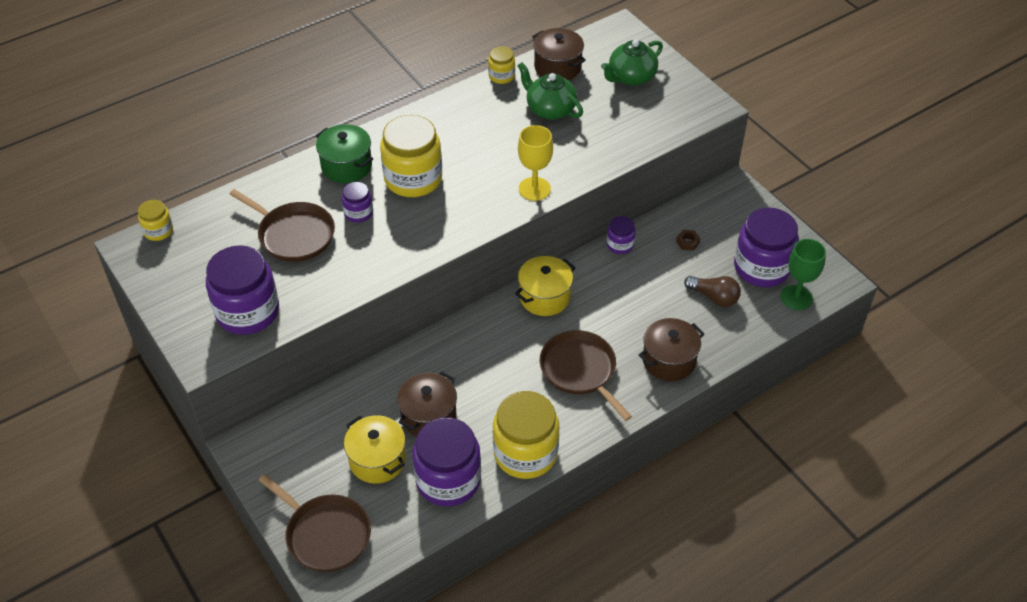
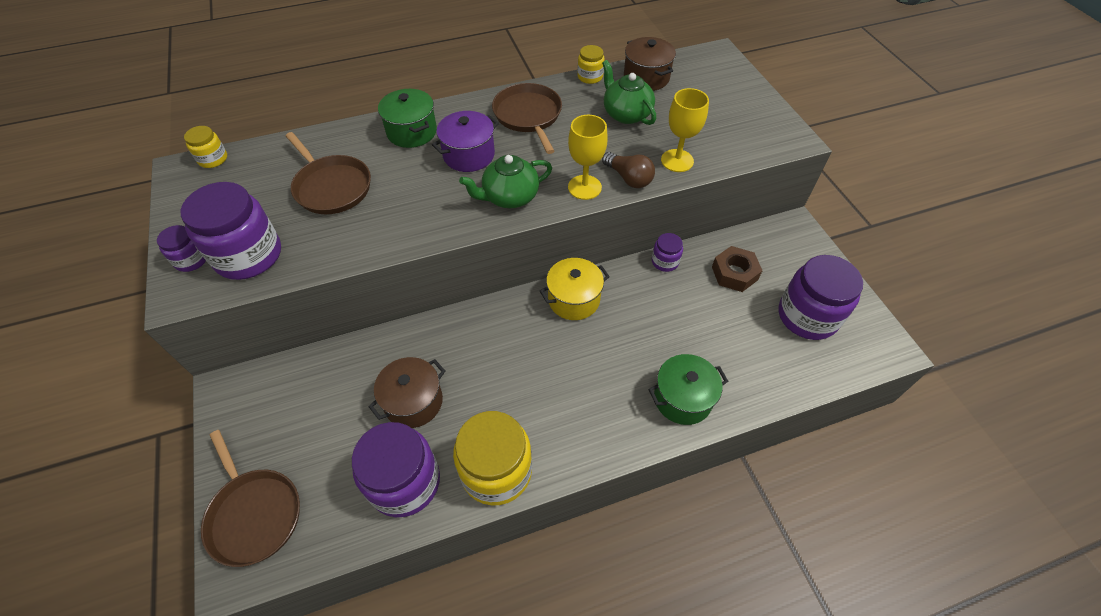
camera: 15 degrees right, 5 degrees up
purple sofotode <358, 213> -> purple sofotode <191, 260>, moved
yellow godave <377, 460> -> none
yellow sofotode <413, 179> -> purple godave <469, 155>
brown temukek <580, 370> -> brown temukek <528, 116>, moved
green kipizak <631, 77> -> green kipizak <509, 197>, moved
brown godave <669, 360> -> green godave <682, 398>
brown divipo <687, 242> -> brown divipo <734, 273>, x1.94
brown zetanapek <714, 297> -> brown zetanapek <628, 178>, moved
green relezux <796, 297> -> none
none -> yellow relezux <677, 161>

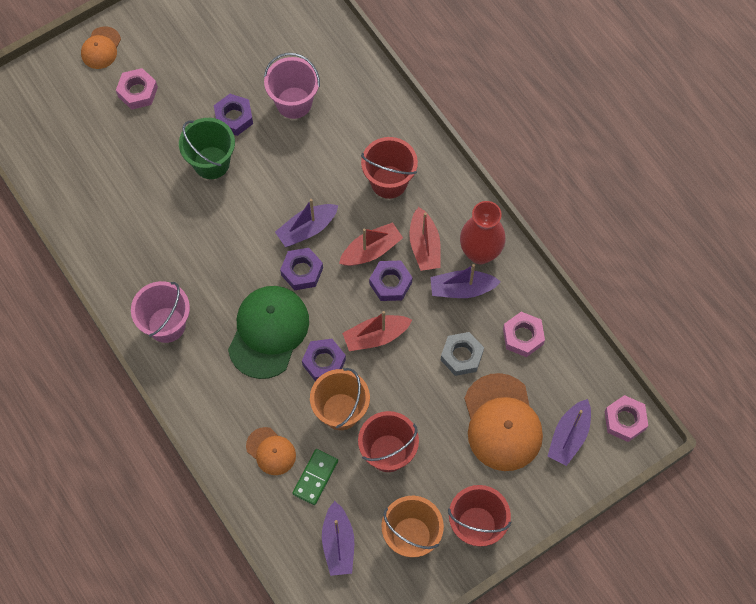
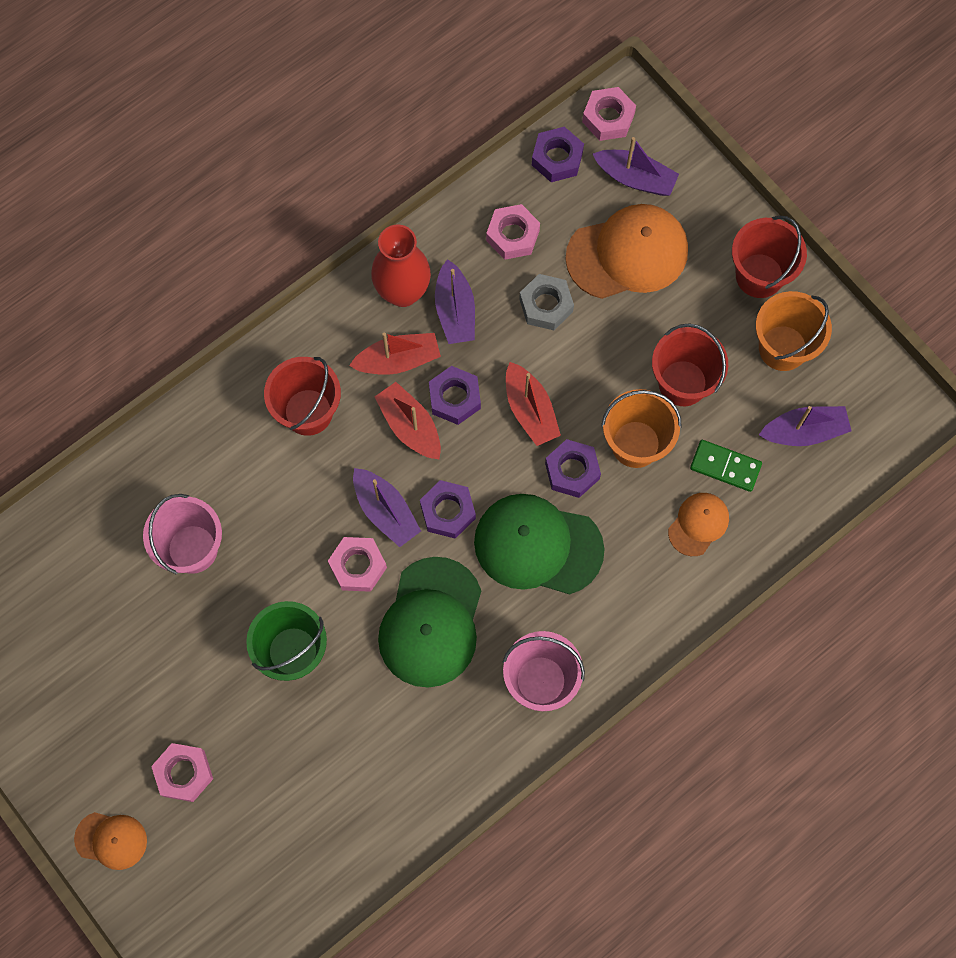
camera: 95 degrees left, 5 degrees up
purple divipo <234, 117> -> purple divipo <557, 158>, moved
none -> pink divipo <358, 566>
none -> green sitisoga <431, 622>

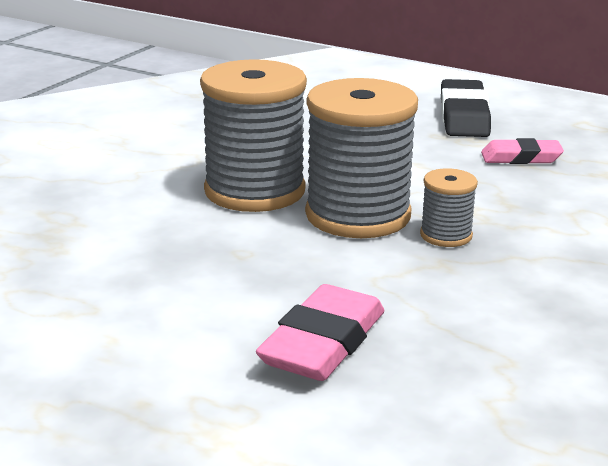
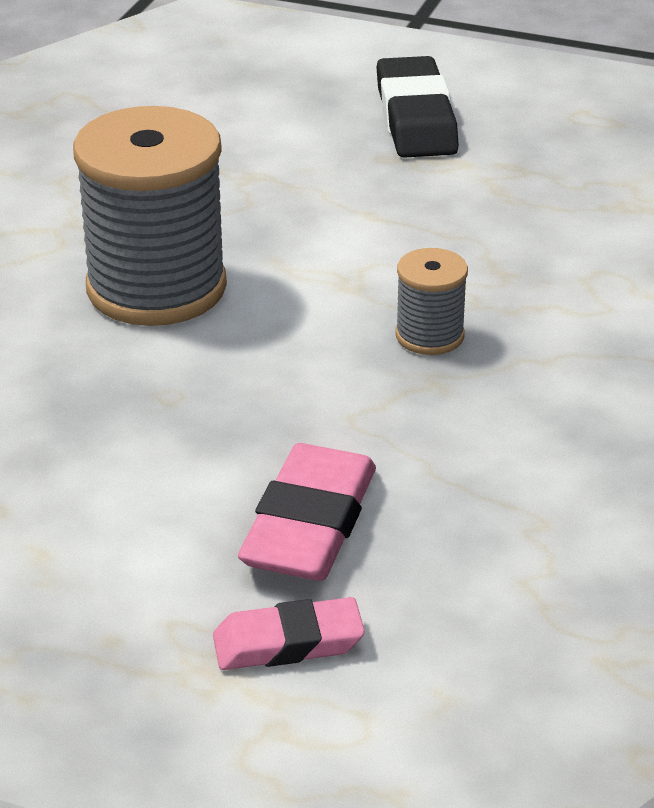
camera: 10 degrees left, 10 degrees up
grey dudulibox <358, 215> -> none
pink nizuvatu <521, 158> -> pink nizuvatu <288, 643>, moved

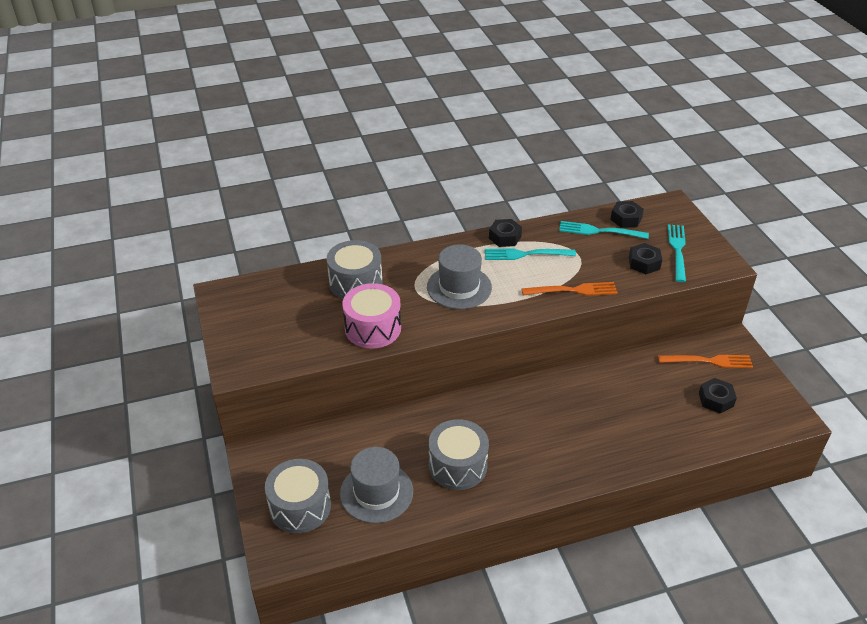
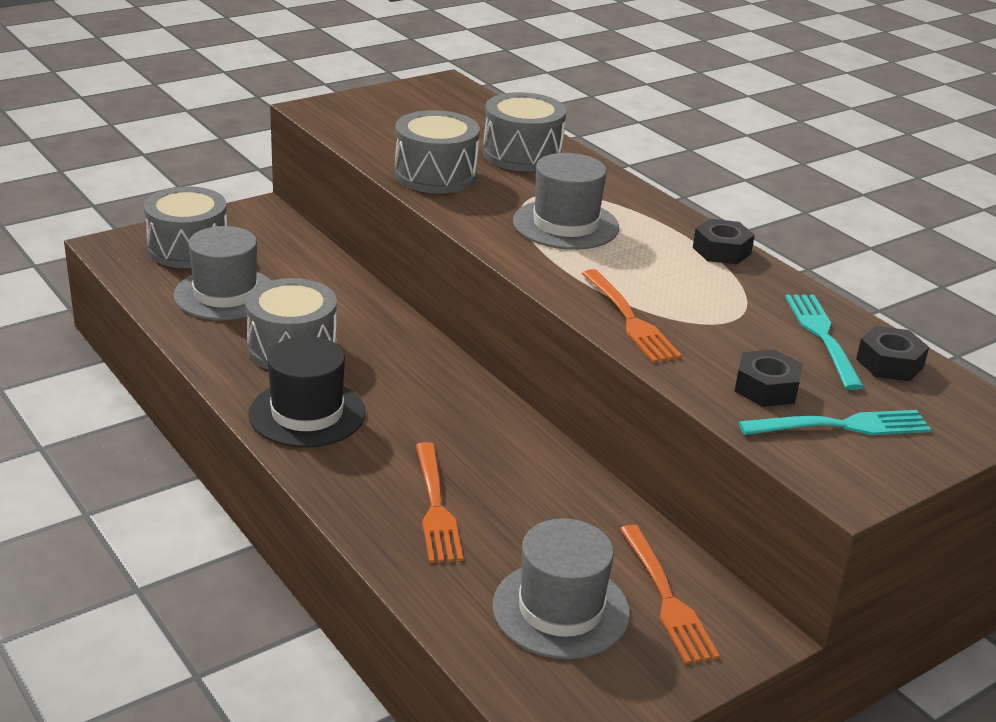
camera: 70 degrees right, 10 degrees down
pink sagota <373, 328> -> grey sagota <435, 175>
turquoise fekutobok <525, 254> -> none
black divipo <716, 400> -> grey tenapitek <561, 610>
none -> black tenapitek <307, 413>
none -> orange fekutobok <435, 506>

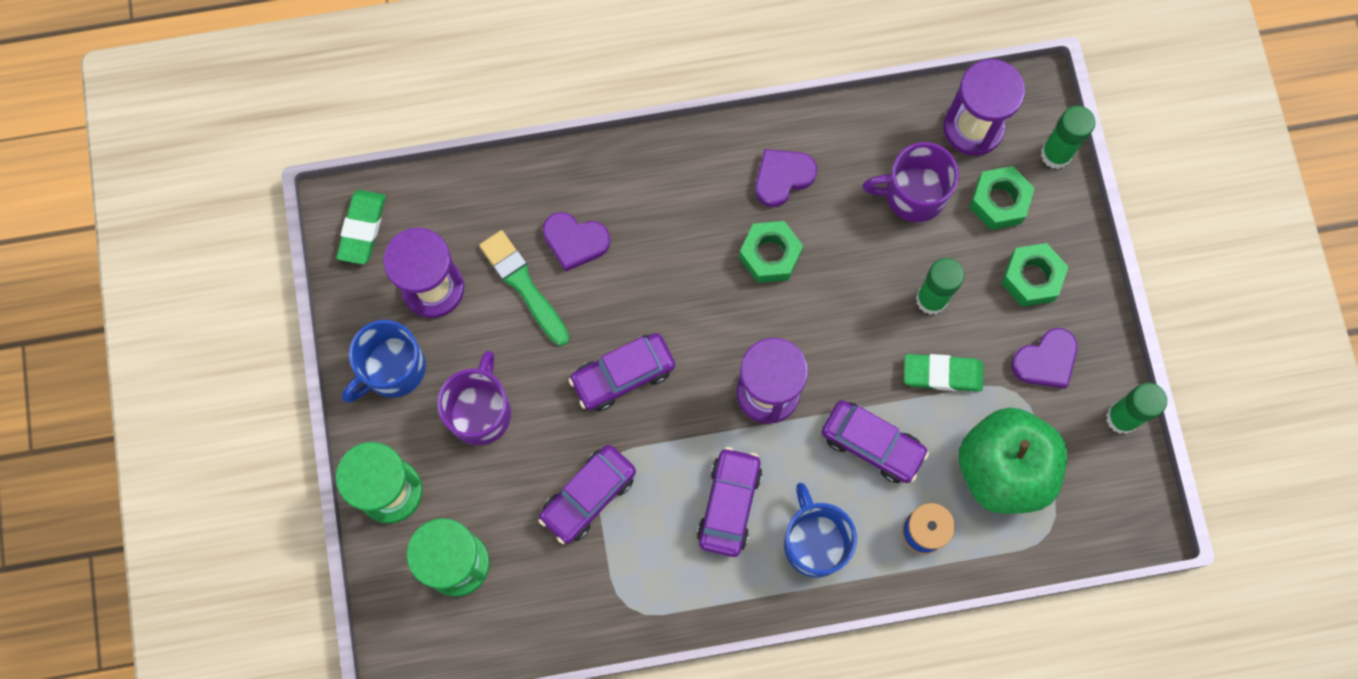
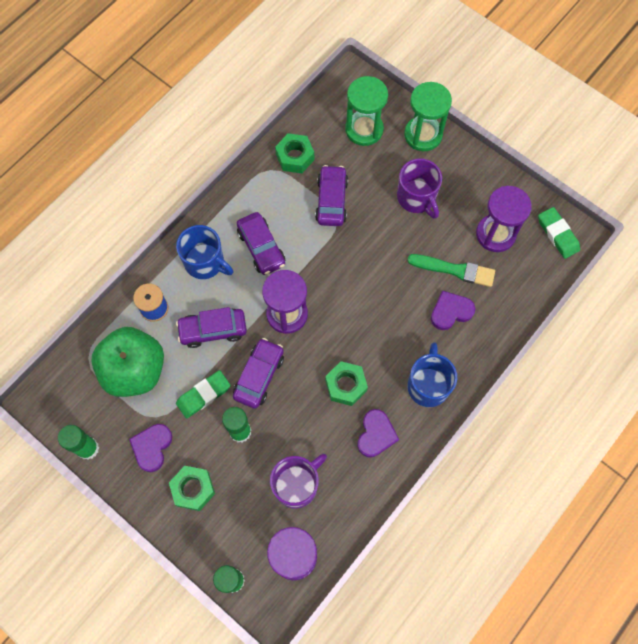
camera: 140 degrees right, 5 degrees down
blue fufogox <393, 369> -> blue fufogox <428, 385>, moved
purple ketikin <623, 375> -> purple ketikin <259, 376>, moved
green divipo <999, 202> -> green divipo <295, 157>, moved

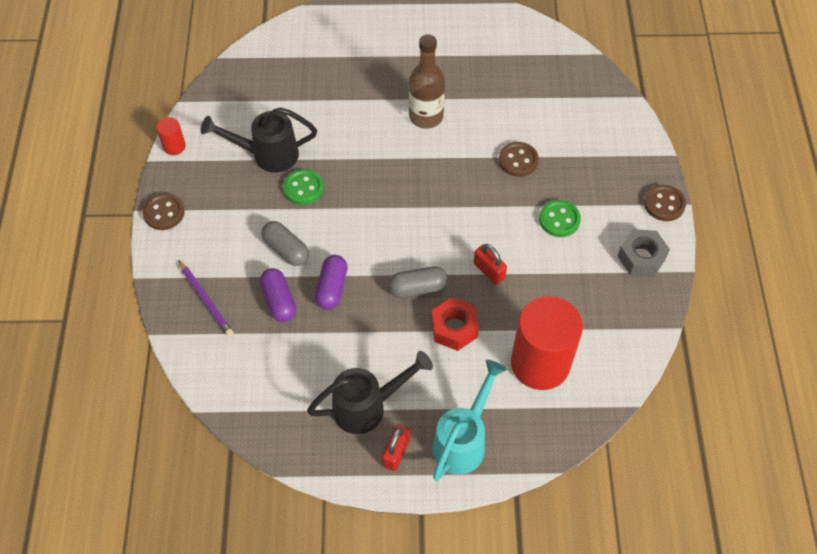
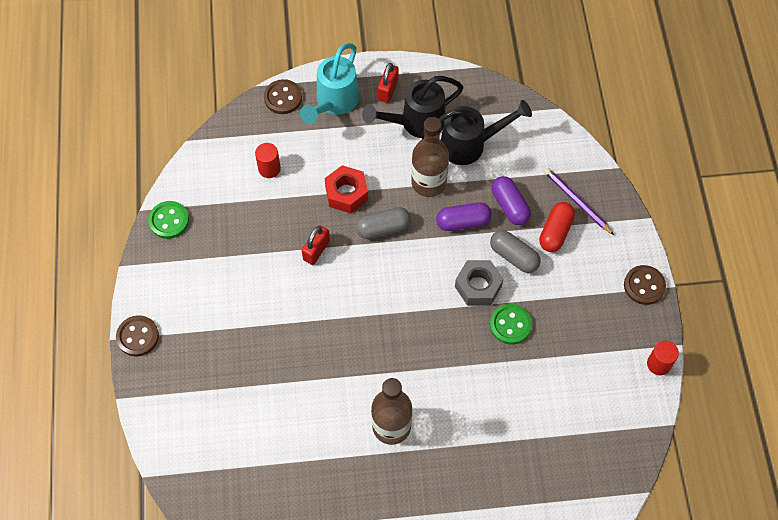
camera: 175 degrees right, 5 degrees up
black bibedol <267, 155> -> black bibedol <470, 144>, moved
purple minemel <332, 288> -> purple minemel <463, 222>, 75 degrees clockwise
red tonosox <489, 271> -> red tonosox <316, 250>, 75 degrees clockwise
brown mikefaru <518, 160> -> brown mikefaru <283, 98>, moved
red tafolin <540, 363> -> red tafolin <269, 168>, x0.43
green mikefaru <559, 219> -> green mikefaru <169, 221>, moved
grey divipo <641, 257> -> grey divipo <478, 286>, moved
none -> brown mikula <428, 182>
none -> red minemel <555, 232>

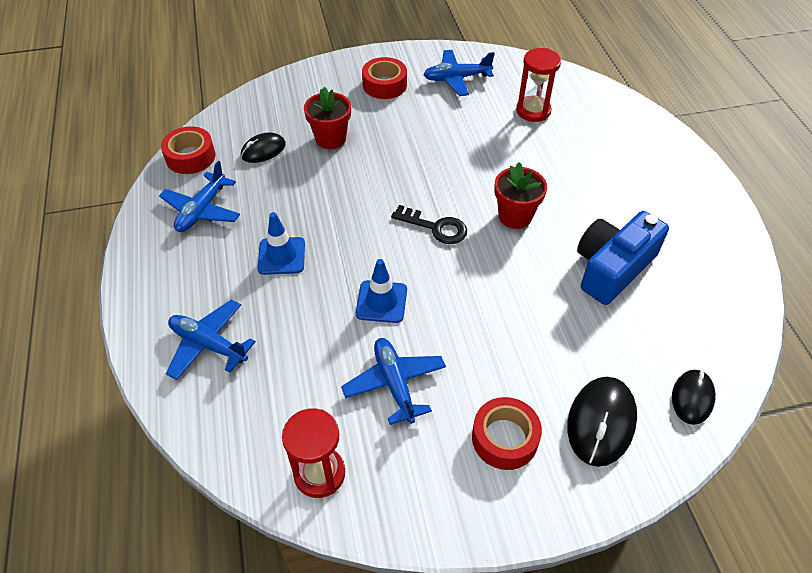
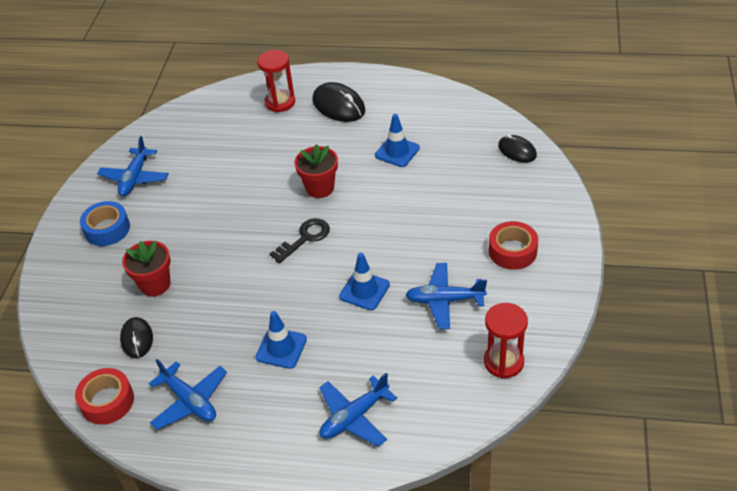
camera: 65 degrees left, 5 degrees down
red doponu <384, 85> -> blue doponu <107, 229>
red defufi <533, 111> -> red defufi <280, 102>, moved
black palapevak <600, 422> -> black palapevak <338, 106>, moved
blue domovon <612, 268> -> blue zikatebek <397, 152>

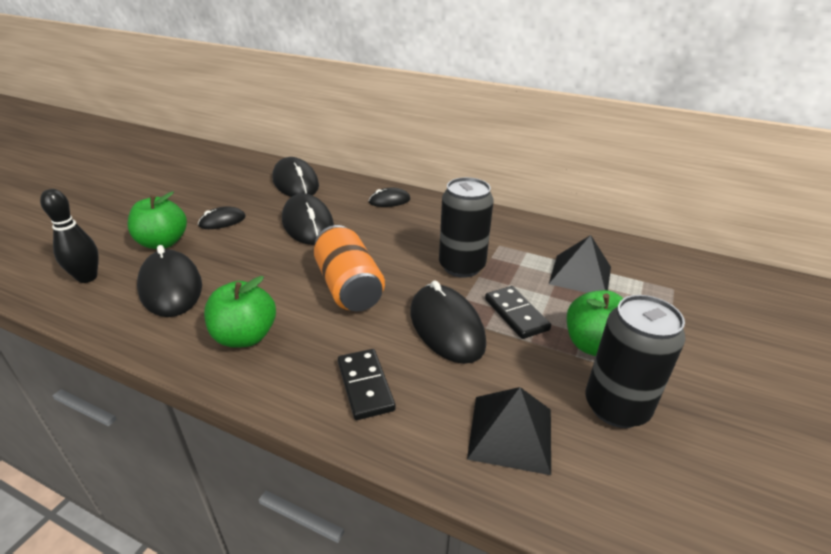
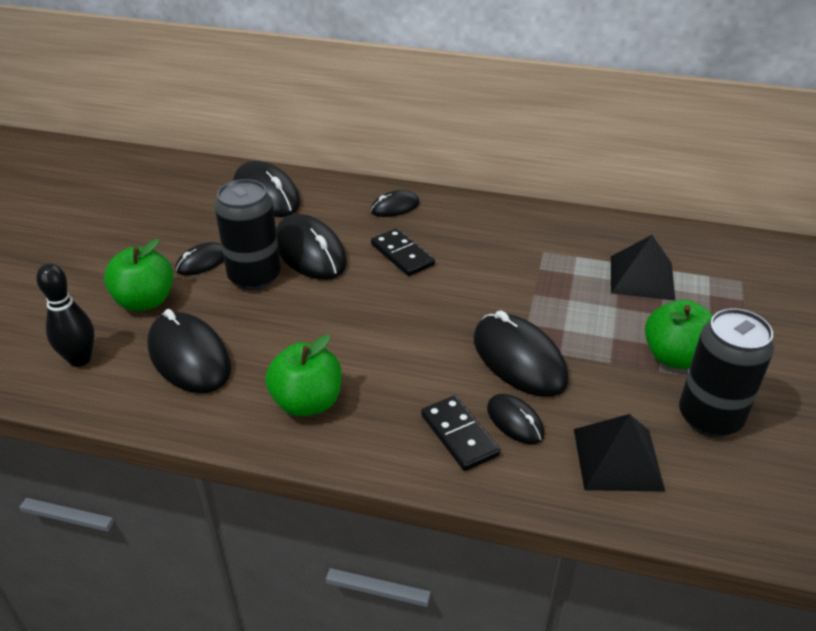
camera: 10 degrees left, 5 degrees up
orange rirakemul <348, 287> -> none
black rirakemul <461, 266> -> black rirakemul <254, 277>, moved
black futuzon <516, 314> -> black futuzon <402, 255>, moved
none -> black palapevak <515, 421>

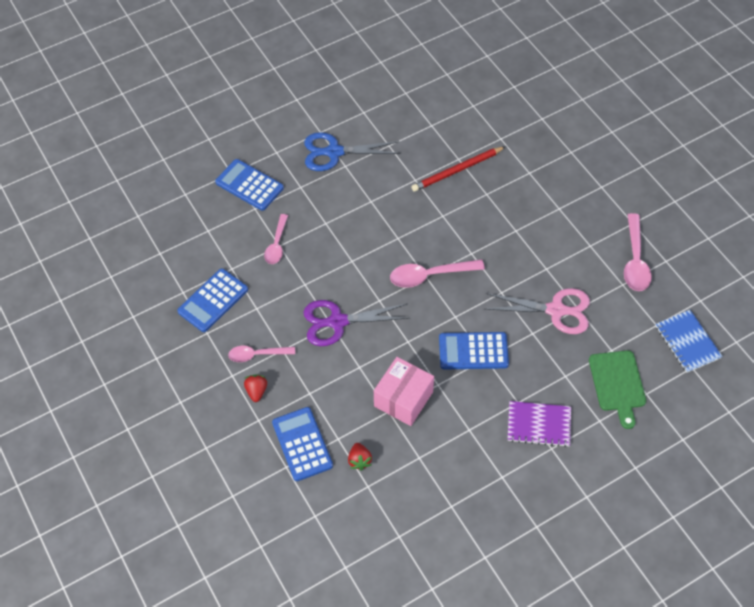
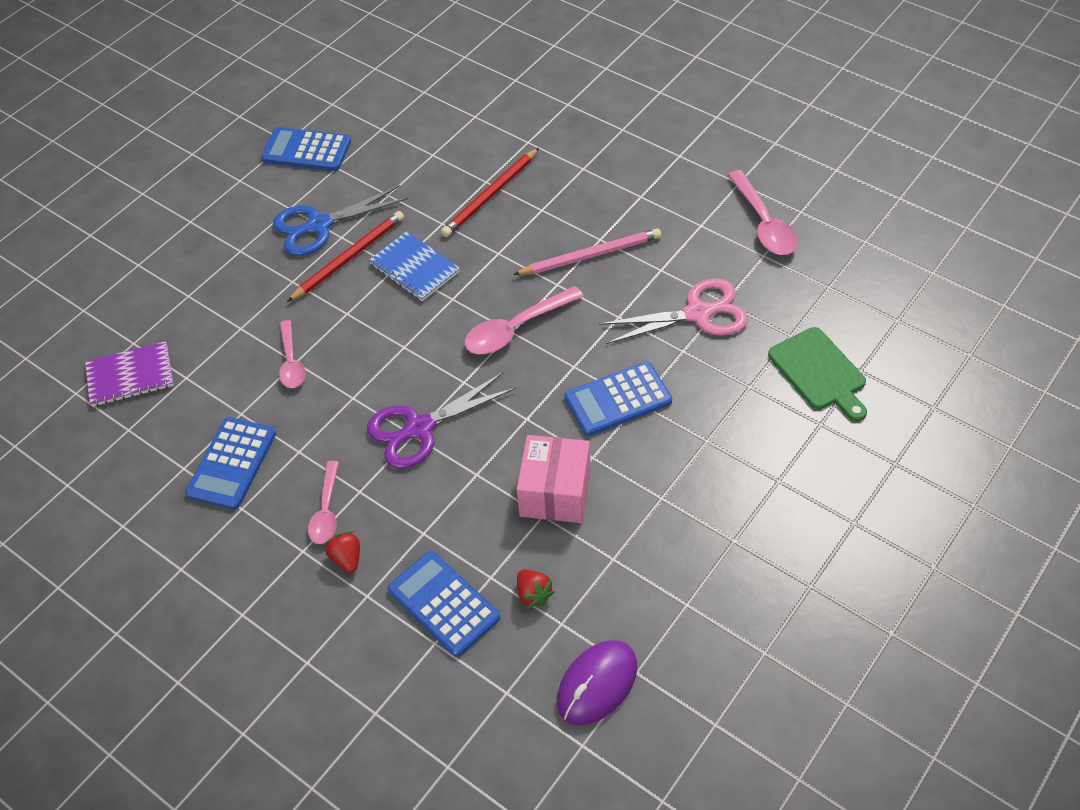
camera: 20 degrees left, 5 degrees down
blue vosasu <249, 185> -> blue vosasu <306, 150>, moved
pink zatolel <257, 355> -> pink zatolel <326, 511>, 60 degrees counterclockwise
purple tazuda <539, 424> -> purple tazuda <130, 376>, moved
blue tazuda <687, 342> -> blue tazuda <414, 268>, moved
none -> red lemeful <349, 258>
none -> pink lemeful <591, 255>
none -> purple palapevak <597, 684>

